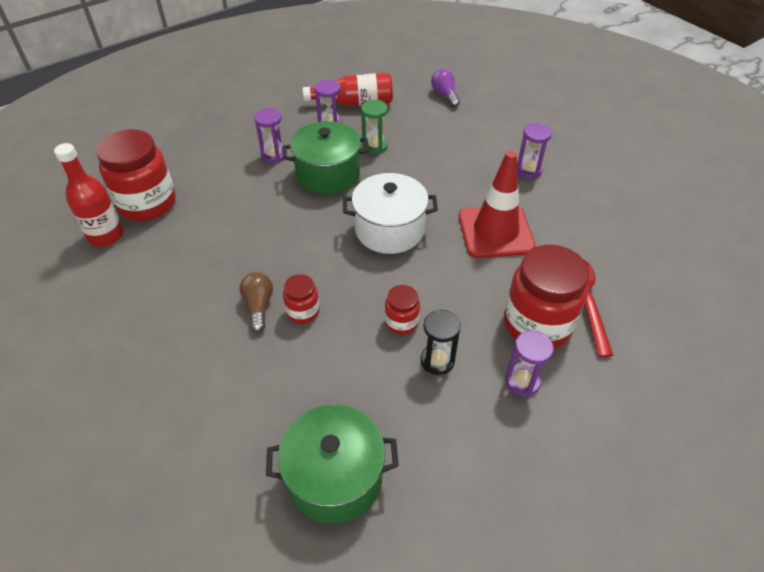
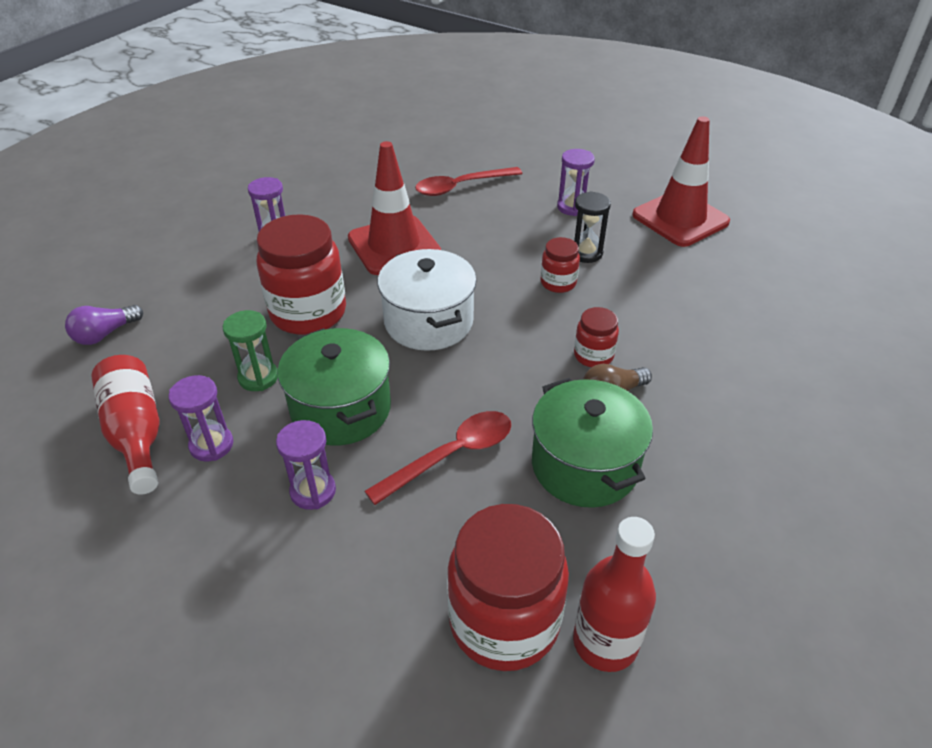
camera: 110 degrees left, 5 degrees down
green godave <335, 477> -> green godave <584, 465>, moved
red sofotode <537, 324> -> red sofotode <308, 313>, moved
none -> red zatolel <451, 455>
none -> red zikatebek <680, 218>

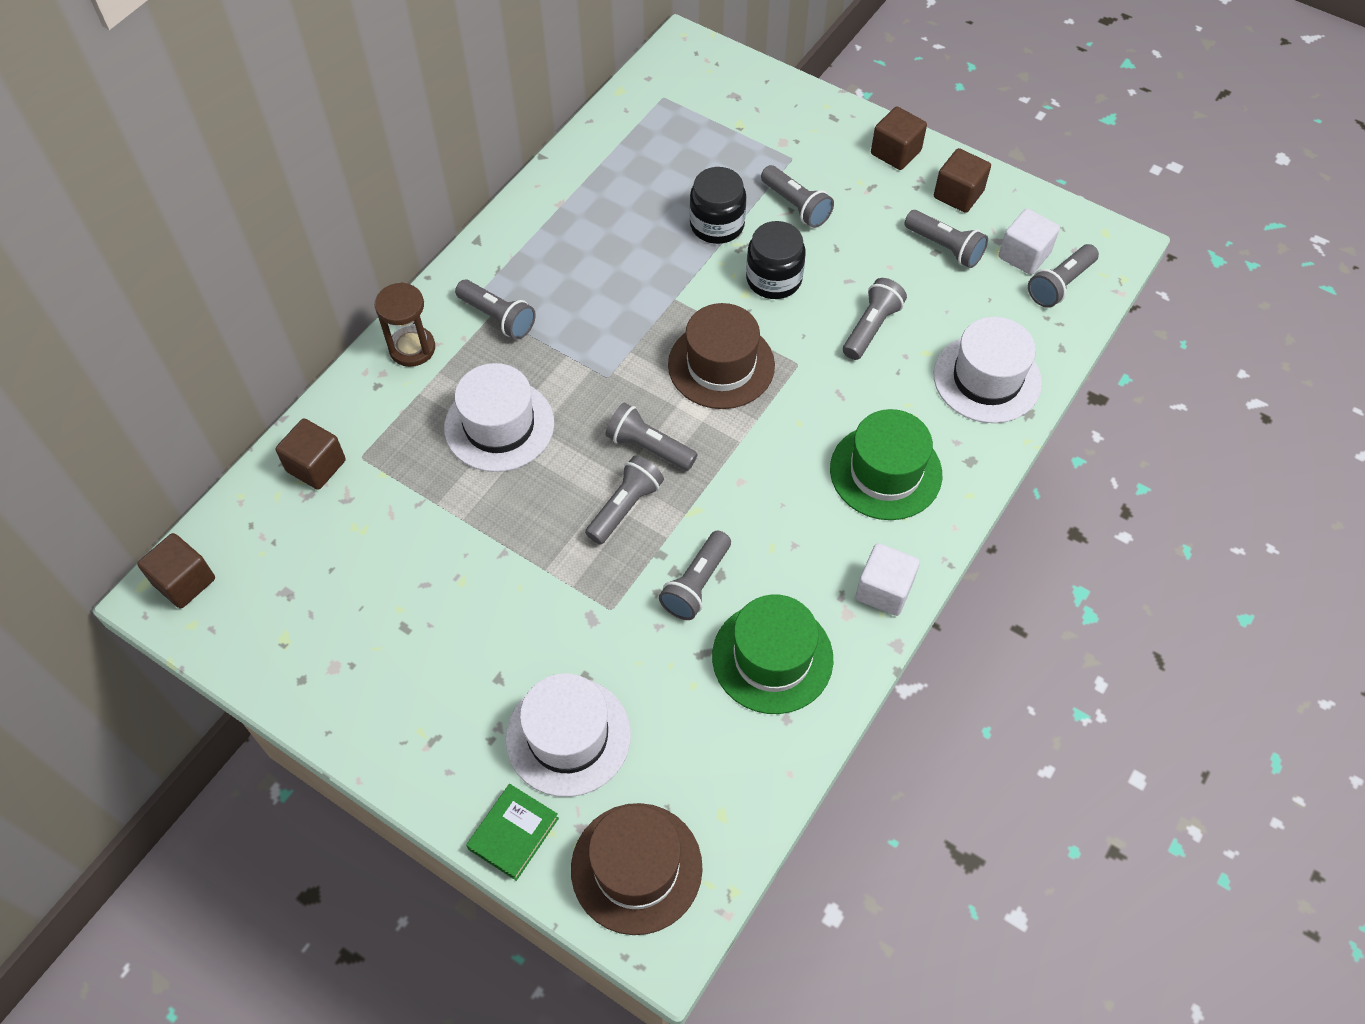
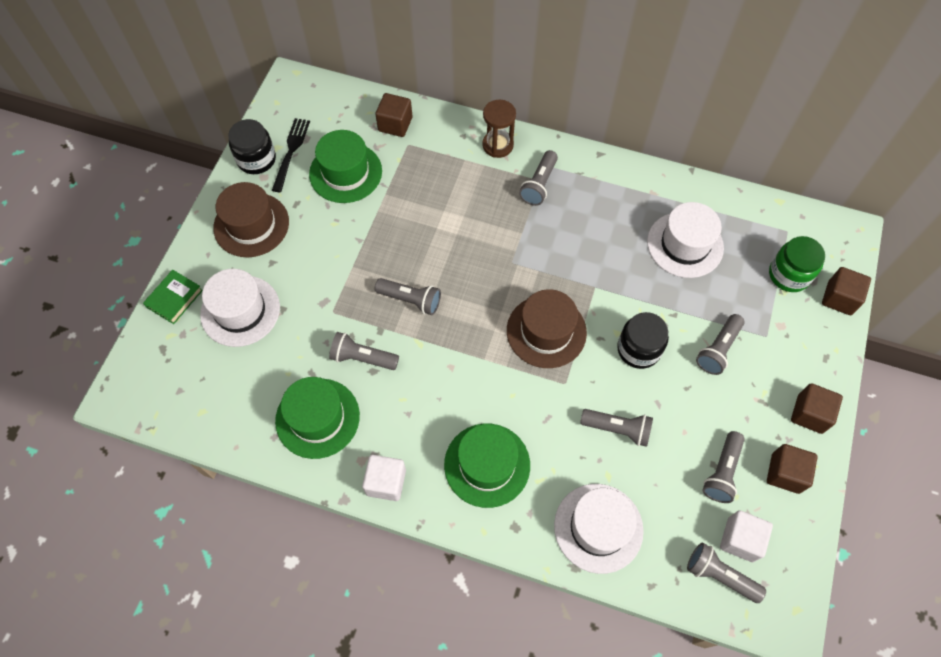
camera: 75 degrees right, 5 degrees up
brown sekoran <184, 581> -> brown sekoran <839, 298>, moved
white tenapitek <499, 425> -> white tenapitek <685, 244>, moved
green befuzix <513, 833> -> green befuzix <174, 298>, 75 degrees counterclockwise
brown tenapitek <636, 868> -> brown tenapitek <251, 225>, moved
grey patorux <649, 447> -> none
black sofotode <717, 225> -> black sofotode <256, 159>, moved
none -> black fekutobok <291, 152>
none -> green tenapitek <345, 172>
none -> green sofotode <789, 274>

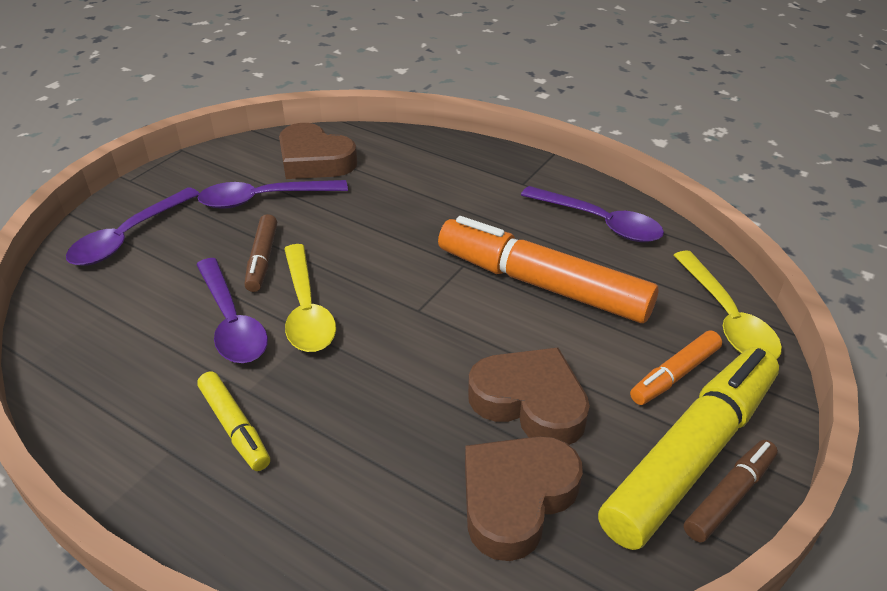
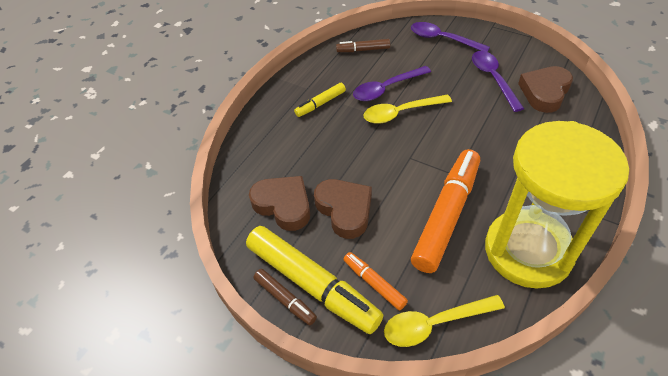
camera: 90 degrees right, 10 degrees up
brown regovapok <262, 259> -> brown regovapok <363, 50>, moved
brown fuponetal <530, 402> -> brown fuponetal <345, 210>, 60 degrees counterclockwise
purple zatolel <599, 222> -> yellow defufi <528, 251>

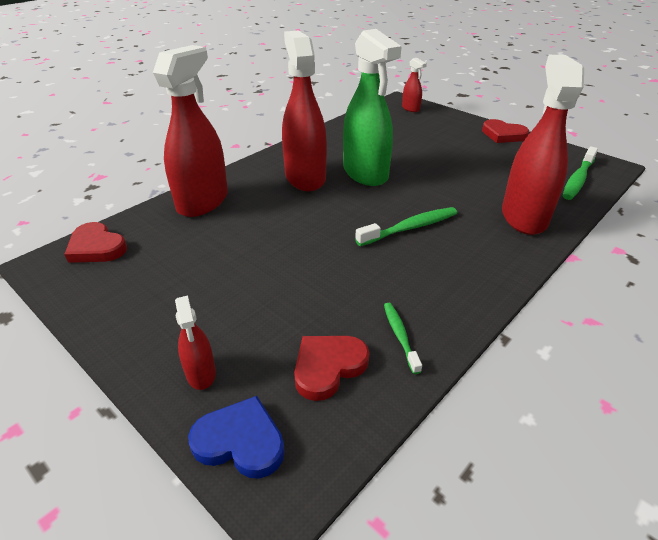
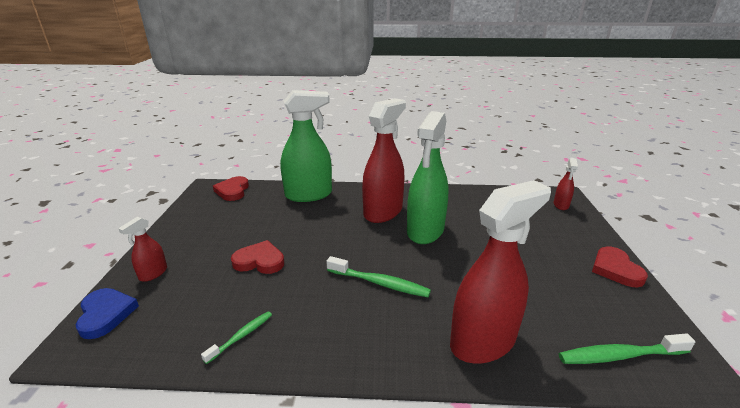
camera: 50 degrees right, 10 degrees down
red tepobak <203, 201> -> green tepobak <309, 195>
red fuponetal <328, 367> -> red fuponetal <259, 261>, moved

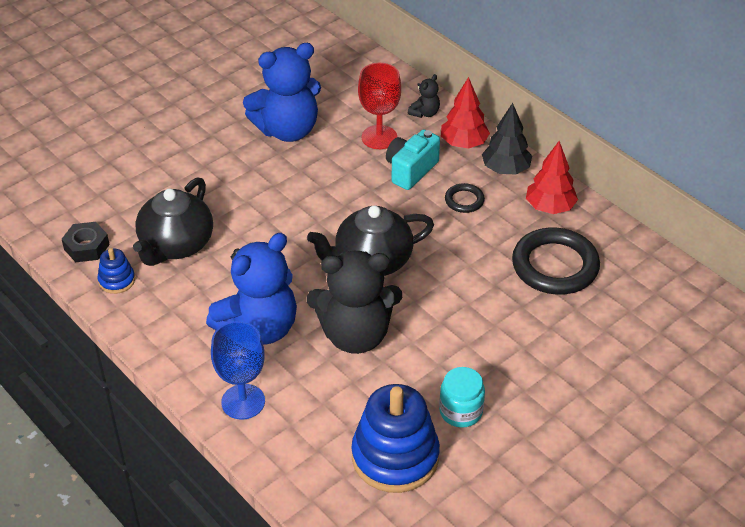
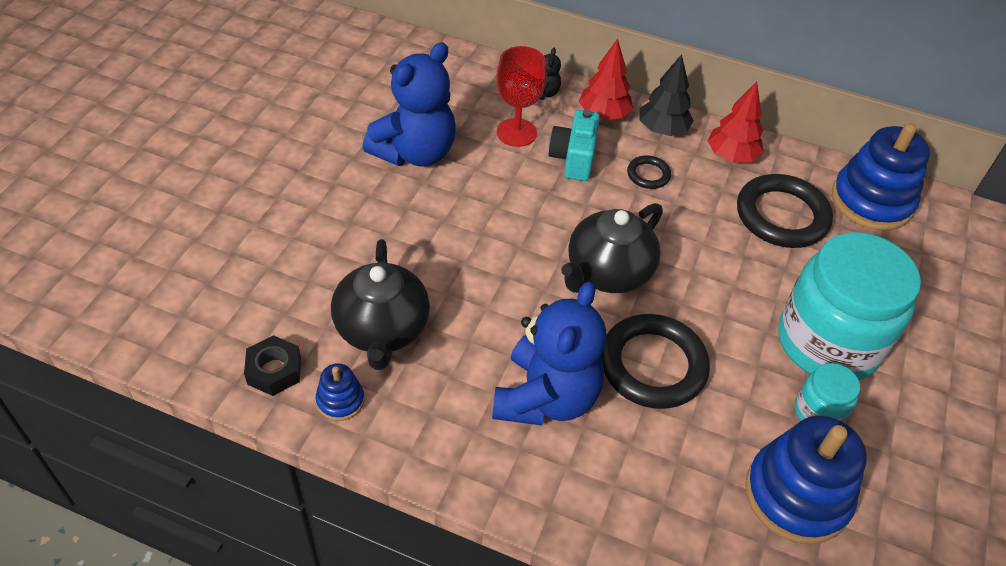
camera: 30 degrees left, 5 degrees up
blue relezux <243, 402> -> none
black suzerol <355, 335> -> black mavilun <653, 365>
none -> turquoise sofotode <827, 342>
none -> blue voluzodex <871, 201>

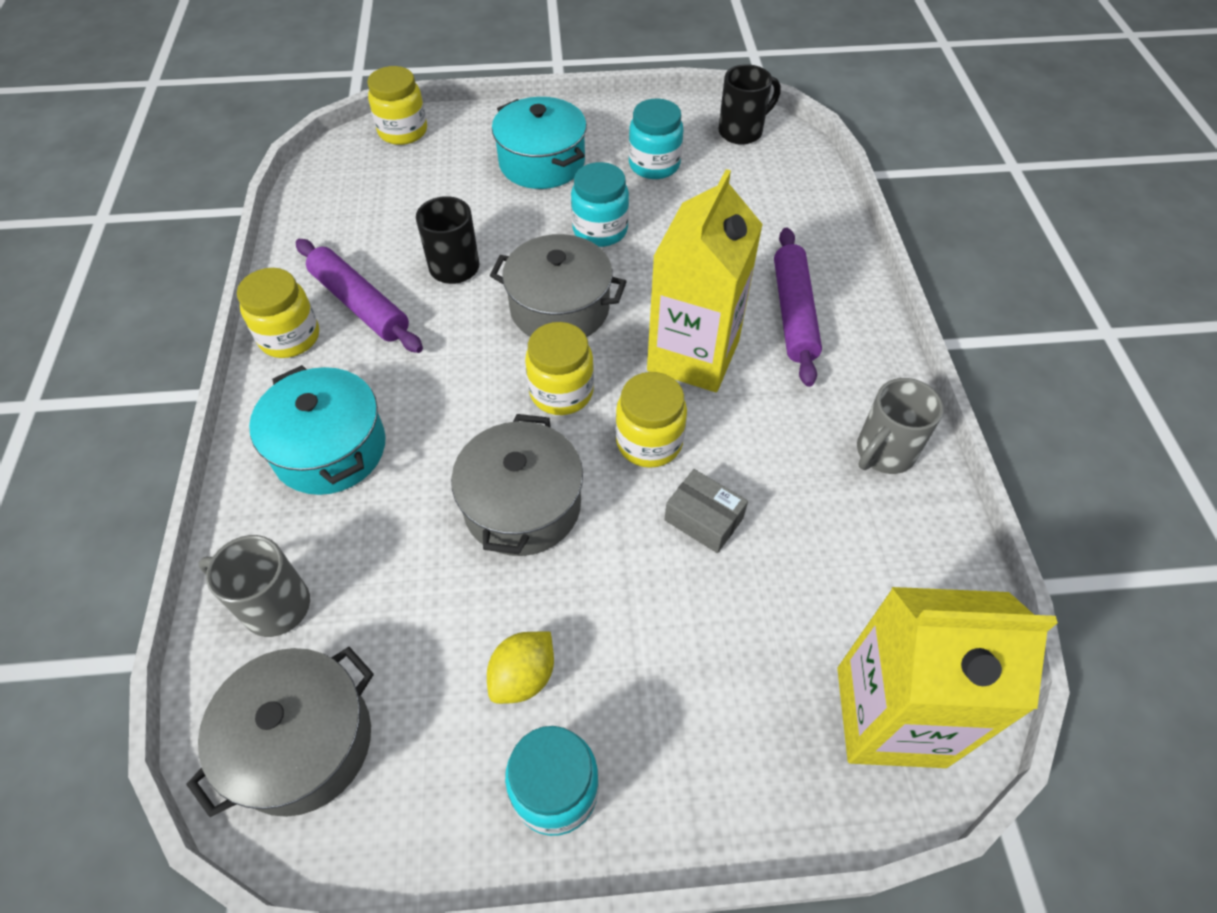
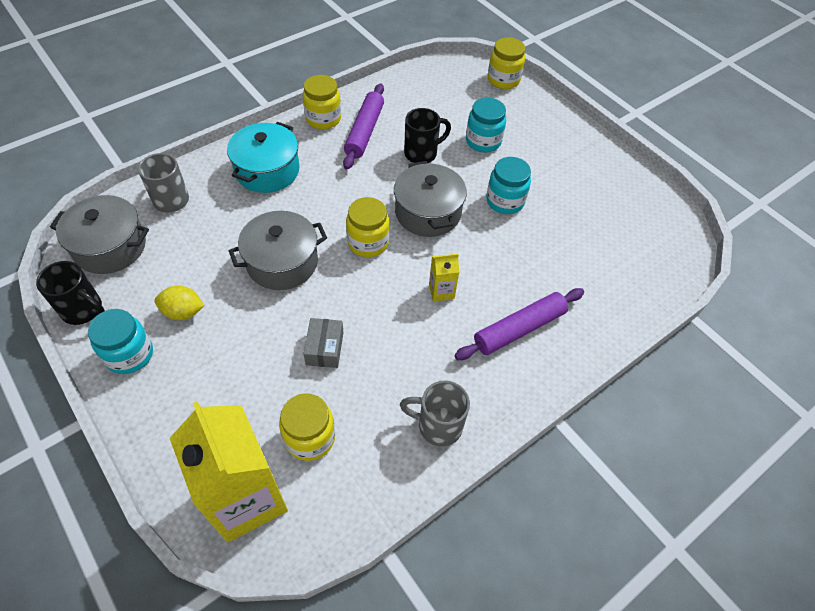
camera: 55 degrees right, 0 degrees up
turquoise godave <542, 163> -> none
yellow sofotode <649, 442> -> yellow sofotode <310, 438>, moved
turquoise sofotode <654, 165> -> turquoise sofotode <483, 141>, moved
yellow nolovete <693, 356> -> yellow nolovete <441, 291>, x0.43
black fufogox <742, 131> -> black fufogox <83, 310>, moved

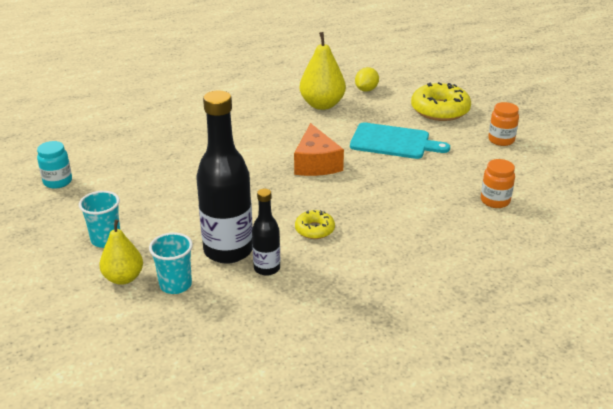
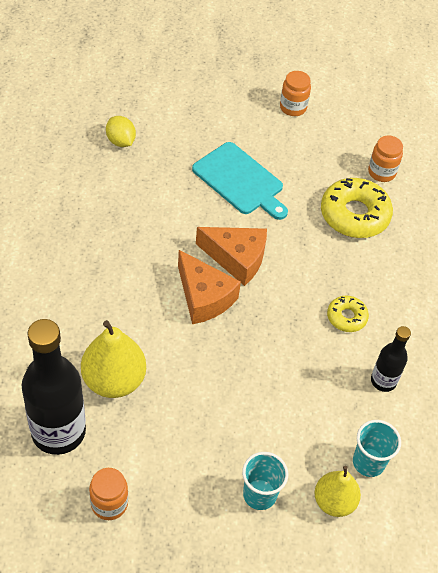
camera: 65 degrees left, 20 degrees up
turquoise sofotode <58, 182> -> orange sofotode <109, 504>
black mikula <228, 250> -> black mikula <58, 432>, moved
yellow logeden <322, 105> -> yellow logeden <114, 380>, moved
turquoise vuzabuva <393, 142> -> turquoise vuzabuva <240, 180>, 90 degrees clockwise
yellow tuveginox <440, 110> -> yellow tuveginox <354, 215>, moved
none -> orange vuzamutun <204, 297>

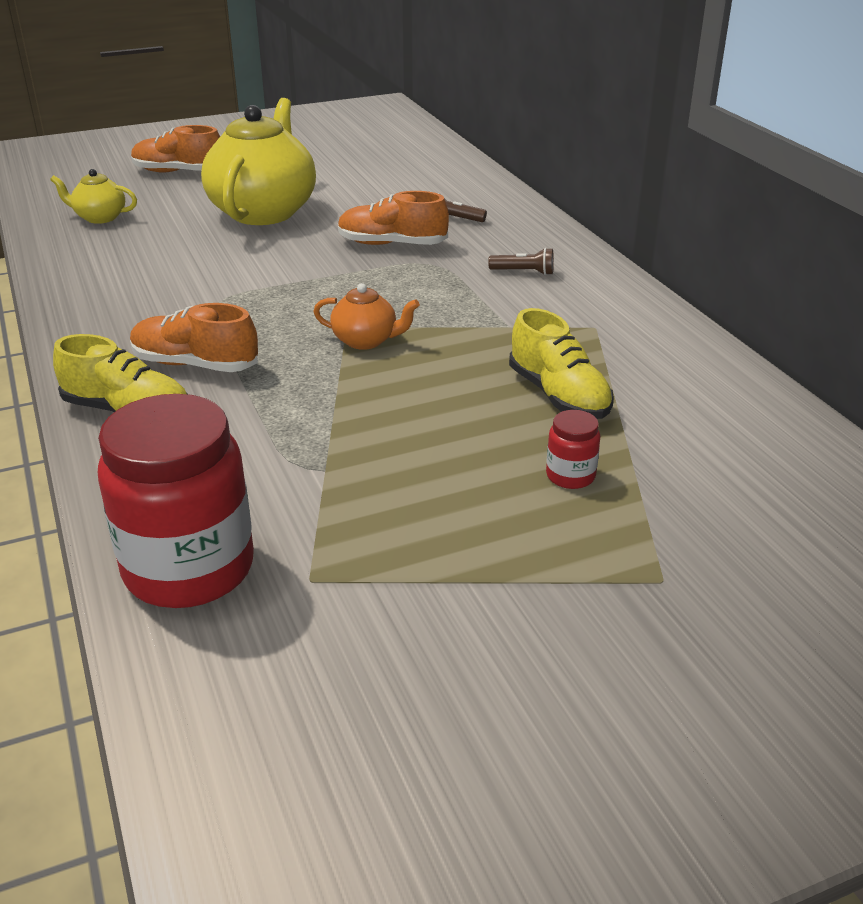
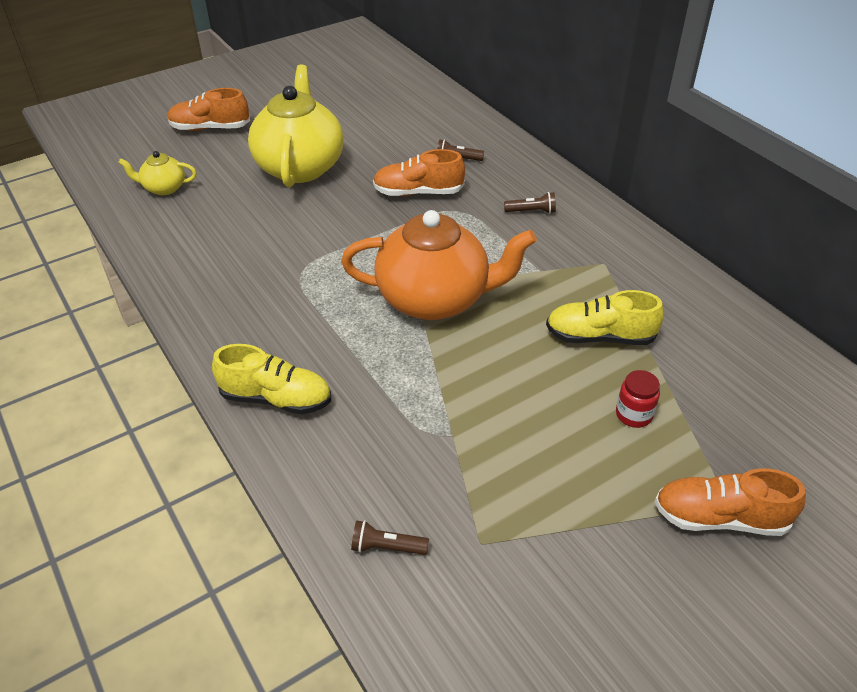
camera: 10 degrees left, 10 degrees up
red sofotode <189, 569> -> brown patorux <387, 547>
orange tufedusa <195, 364> -> orange tufedusa <720, 518>, moved
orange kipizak <366, 341> -> orange kipizak <435, 299>, x2.16
yellow tufedusa <558, 396> -> yellow tufedusa <599, 337>, 135 degrees clockwise

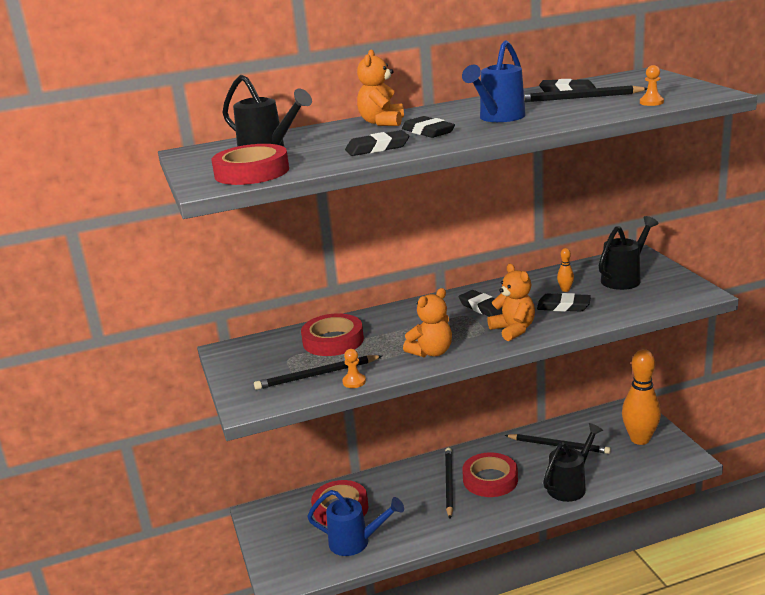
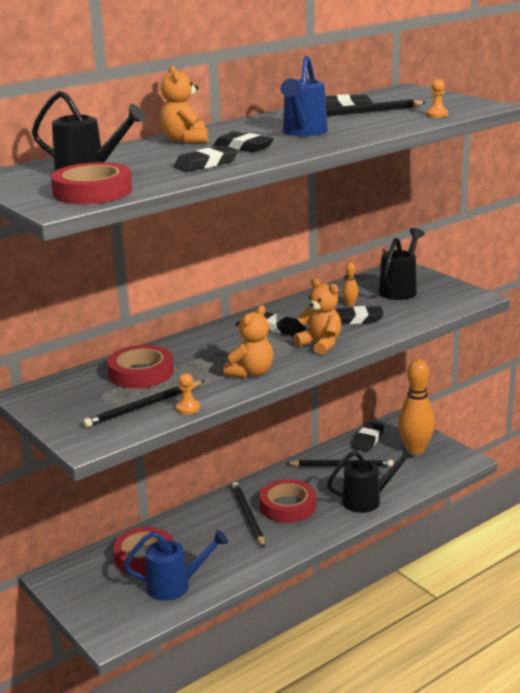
camera: 20 degrees left, 0 degrees up
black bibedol <570, 486> -> black bibedol <367, 500>, 45 degrees clockwise
none -> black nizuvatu <368, 440>

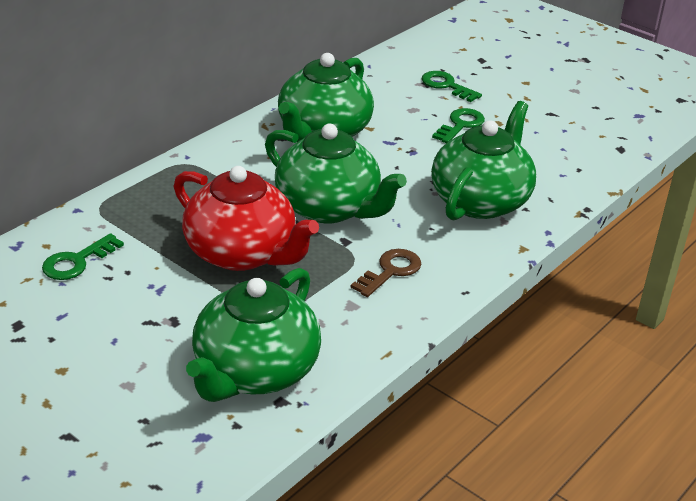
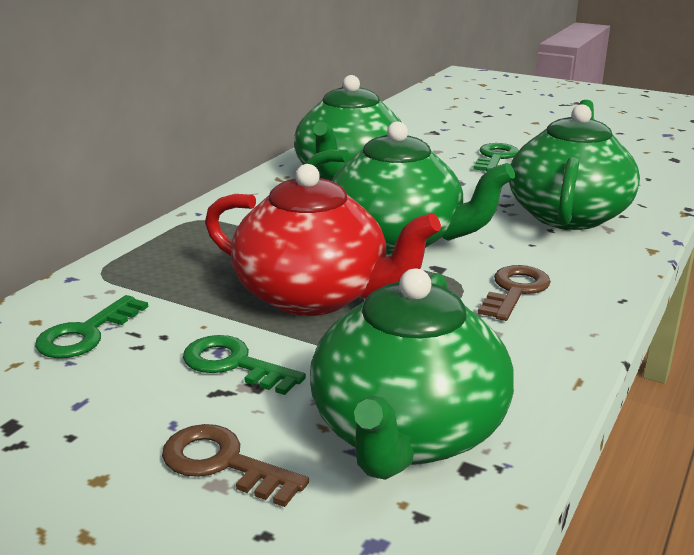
camera: 10 degrees left, 10 degrees down
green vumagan <446, 86> -> green vumagan <234, 364>, moved
none -> brown vumagan <223, 463>

